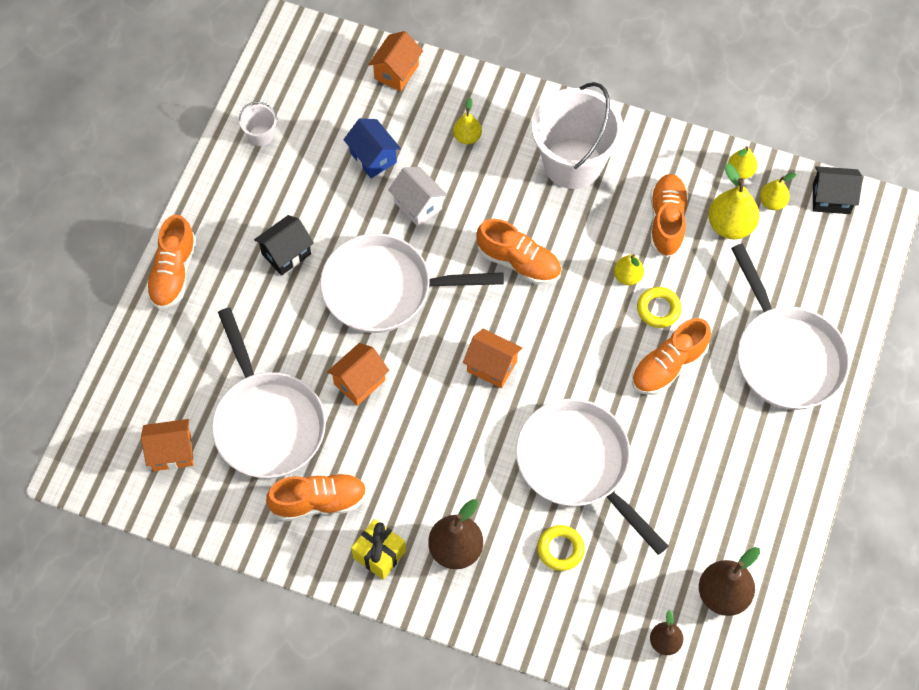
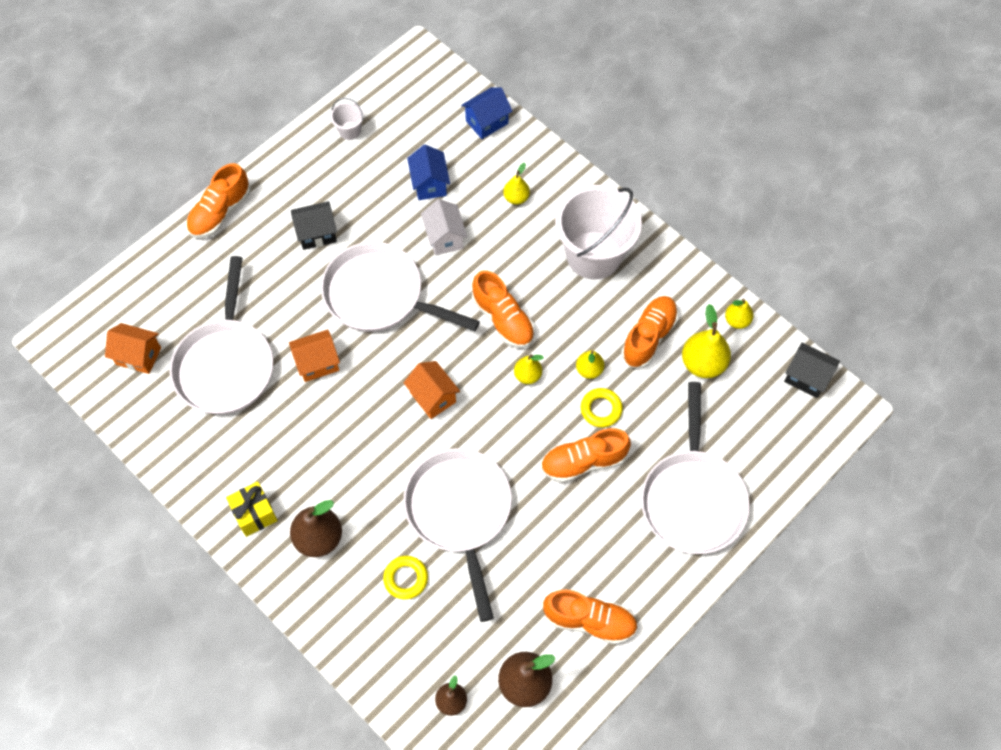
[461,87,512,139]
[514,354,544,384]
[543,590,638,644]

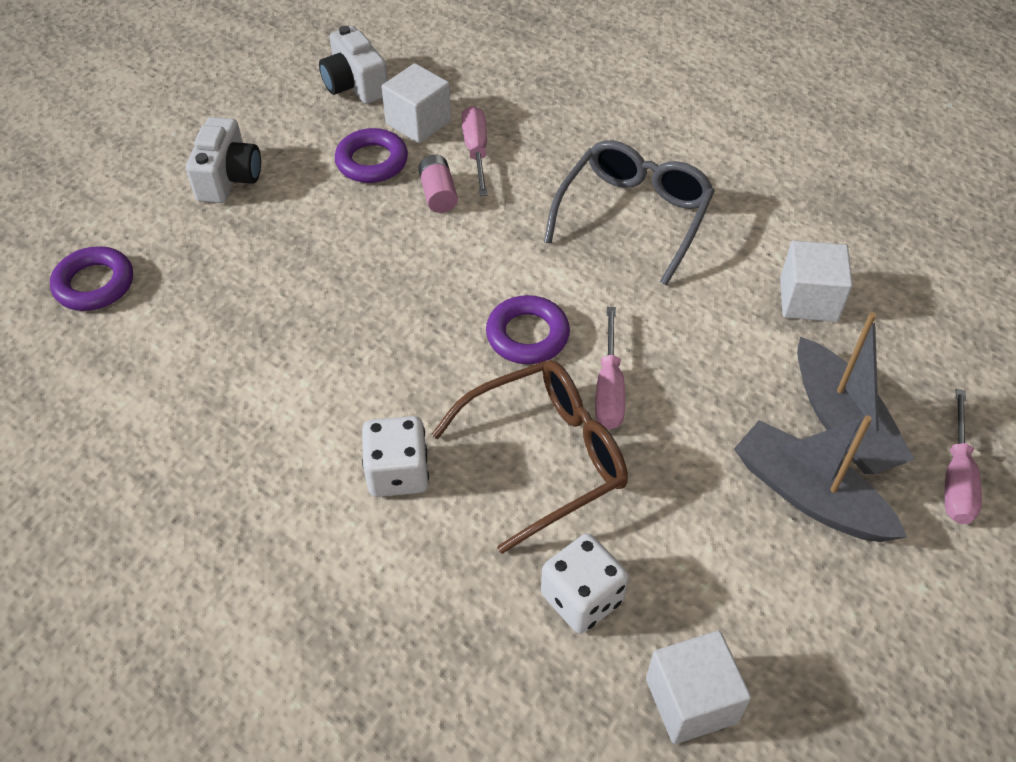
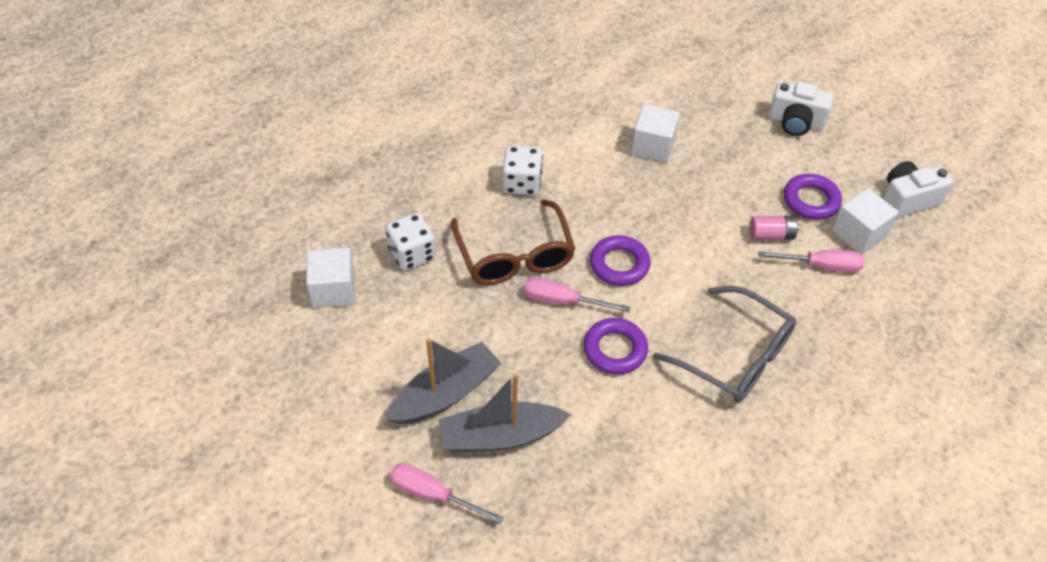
[584,318,648,374]
[631,104,680,163]

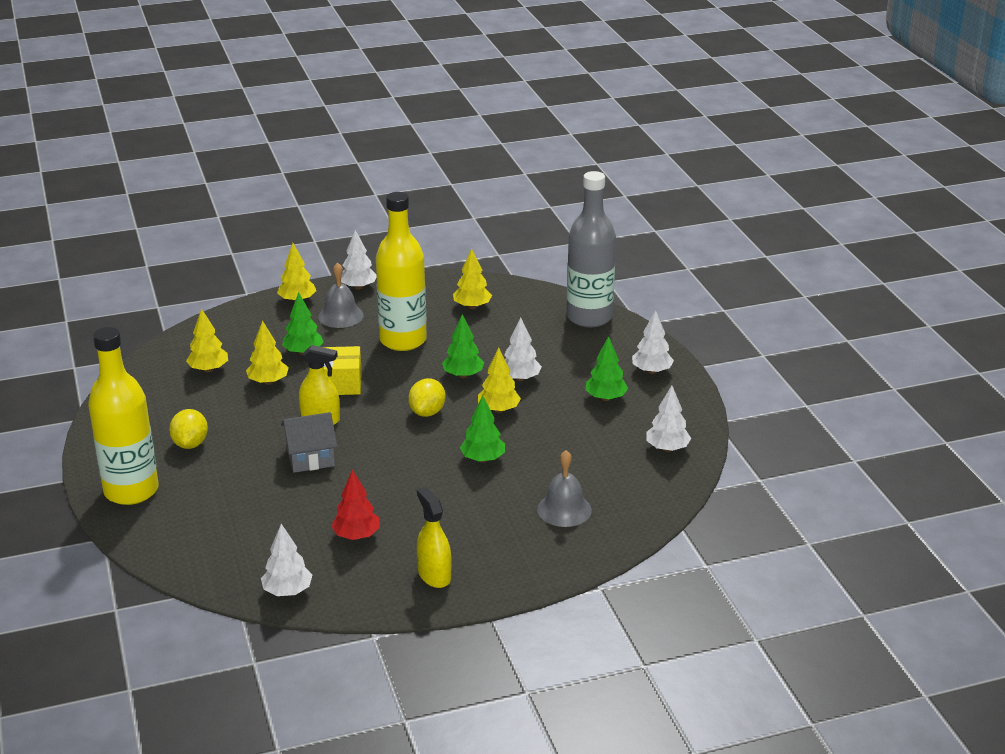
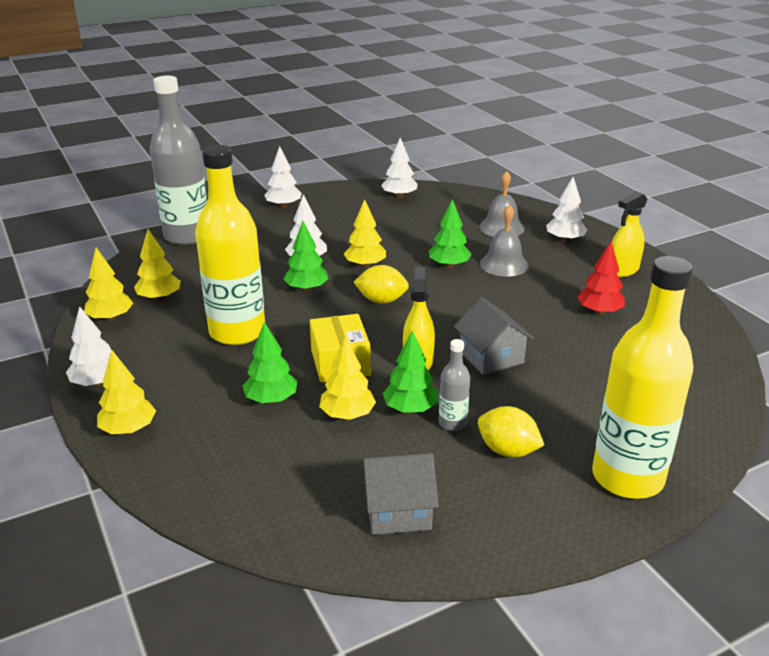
[84,248,133,321]
[360,453,439,535]
[383,331,438,413]
[439,339,470,431]
[478,406,544,457]
[480,204,529,277]
[546,177,587,242]

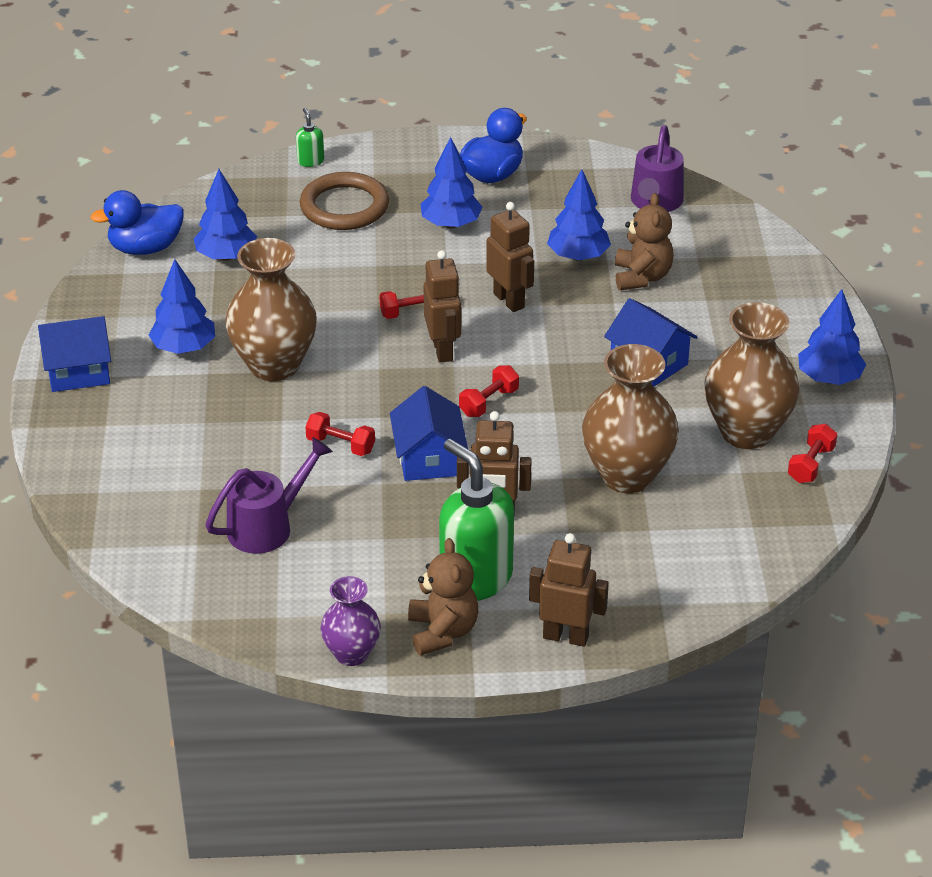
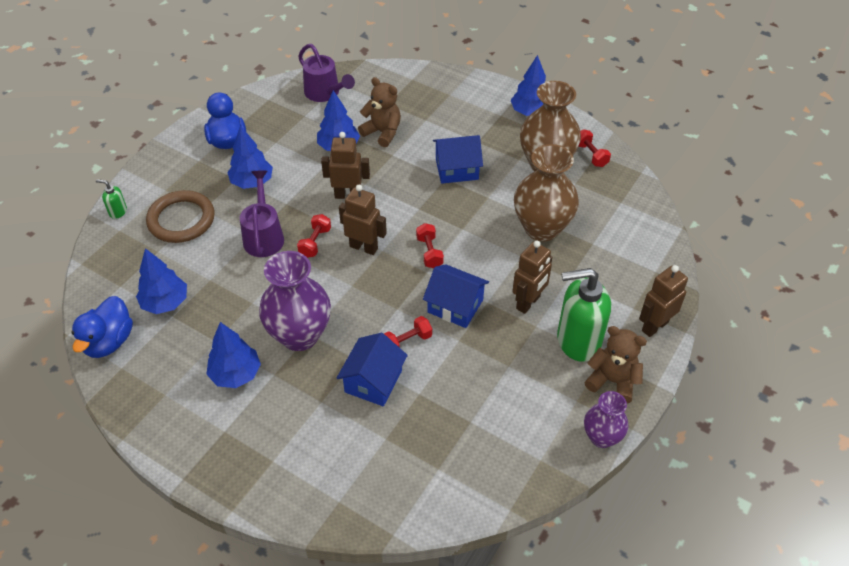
[240,170,284,257]
[259,251,331,351]
[337,333,408,406]

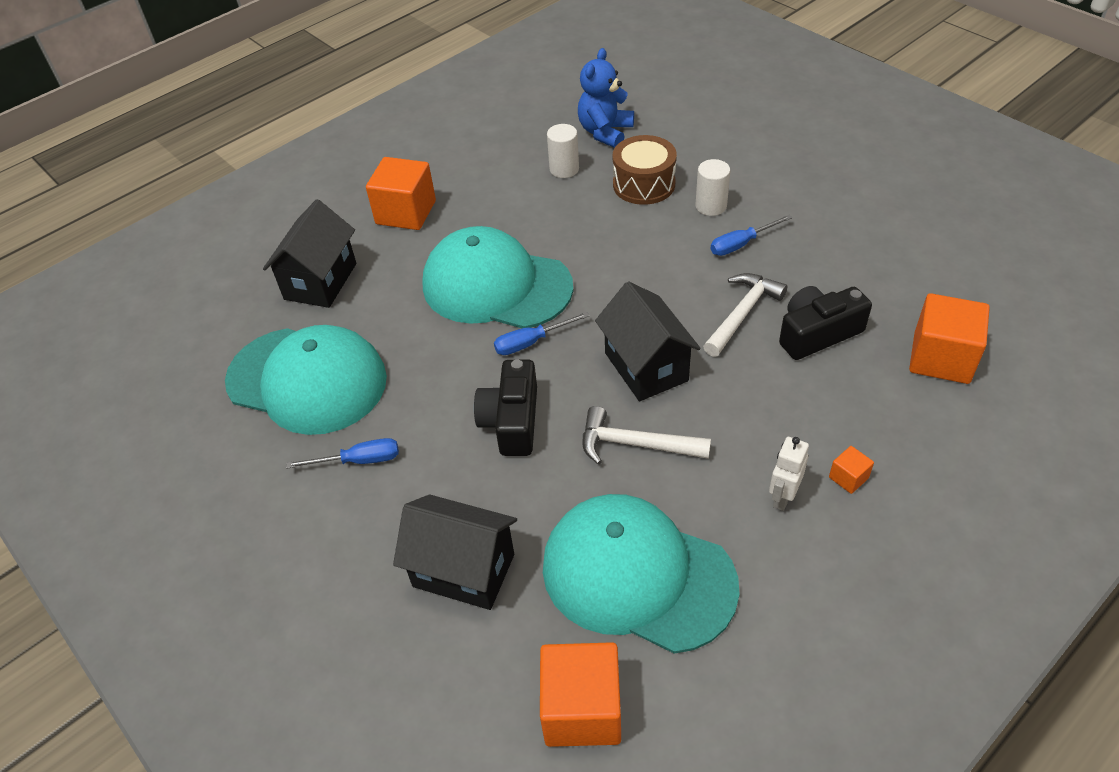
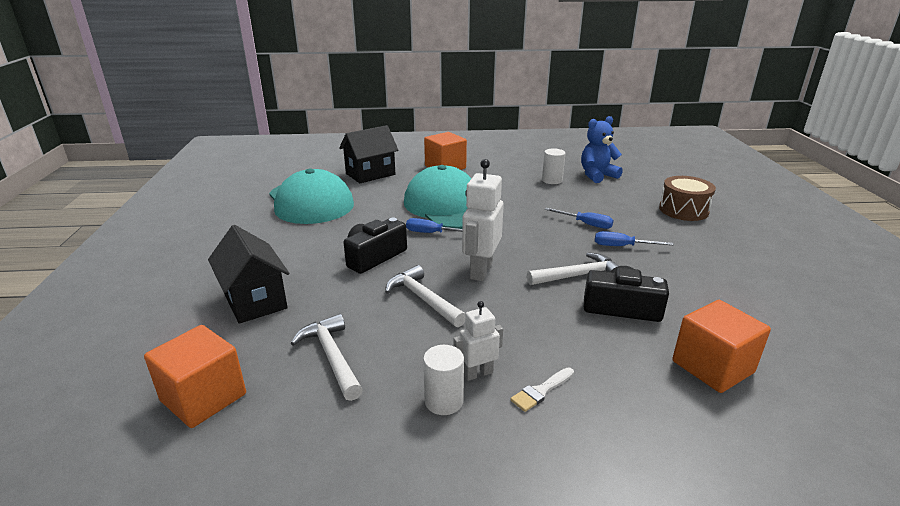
[291,314,363,401]
[423,345,464,415]
[462,159,504,281]
[510,367,574,412]
[545,208,614,229]
[659,176,716,221]

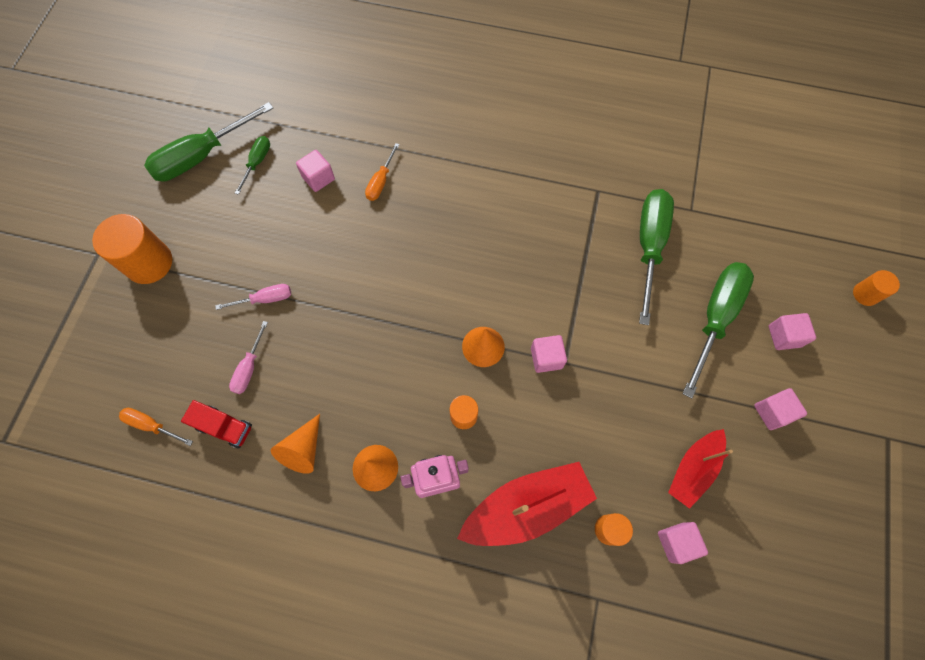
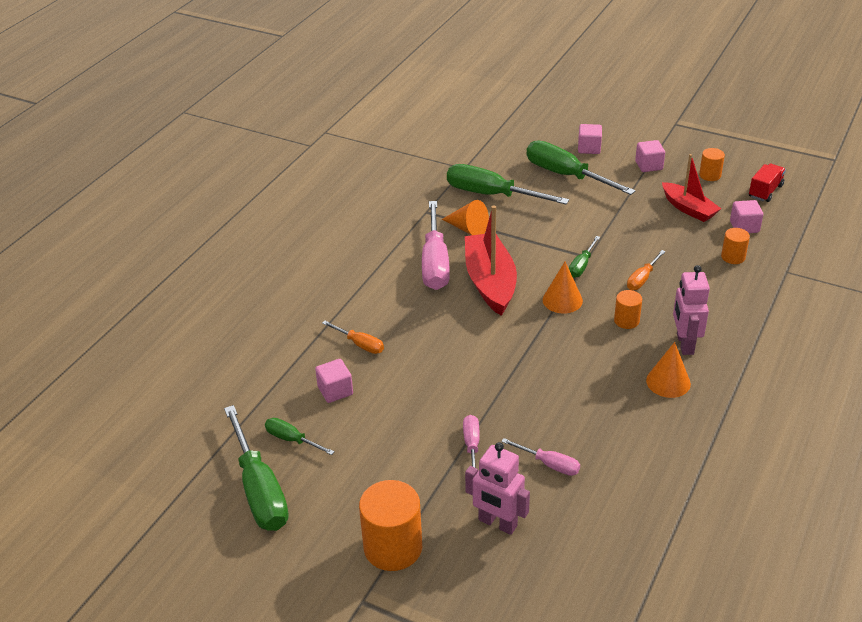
[422,201,450,290]
[442,200,489,235]
[465,205,517,316]
[465,442,530,535]
[569,236,600,278]
[627,250,666,290]
[699,148,725,181]
[749,164,786,202]

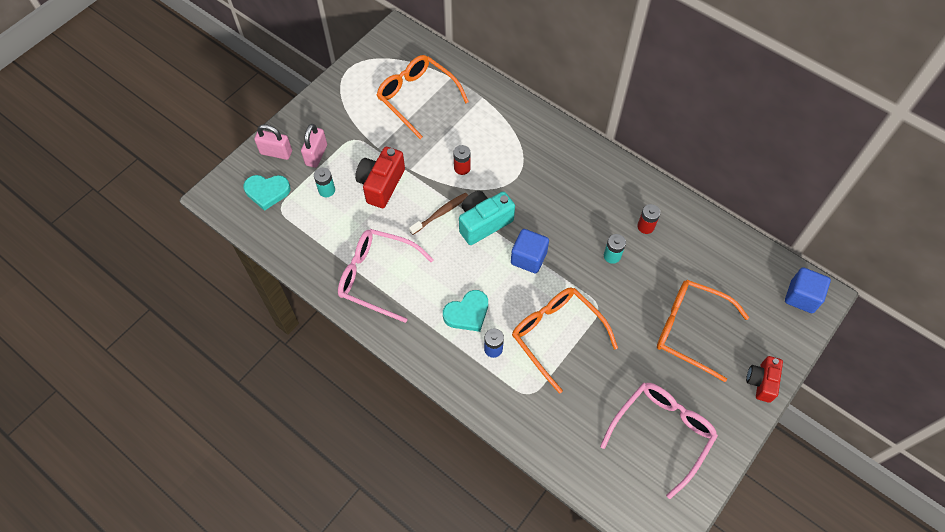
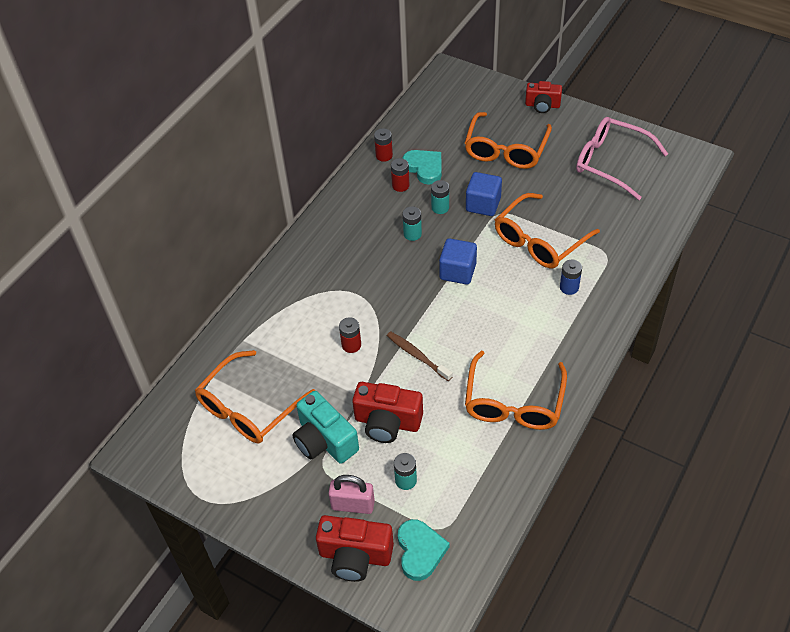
[292,391,359,464]
[316,515,394,582]
[374,128,393,162]
[402,150,442,185]
[403,206,422,241]
[465,351,567,430]
[466,172,502,216]

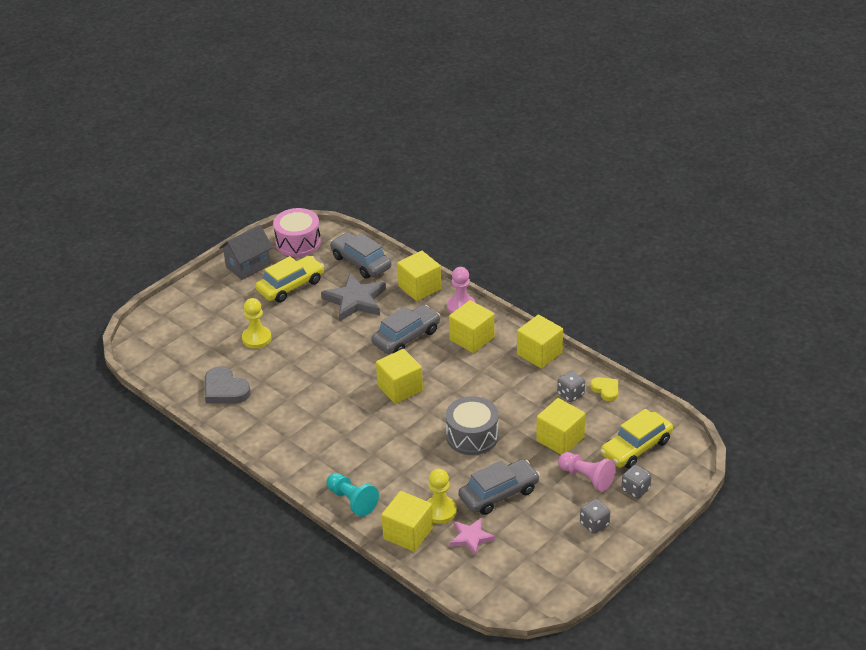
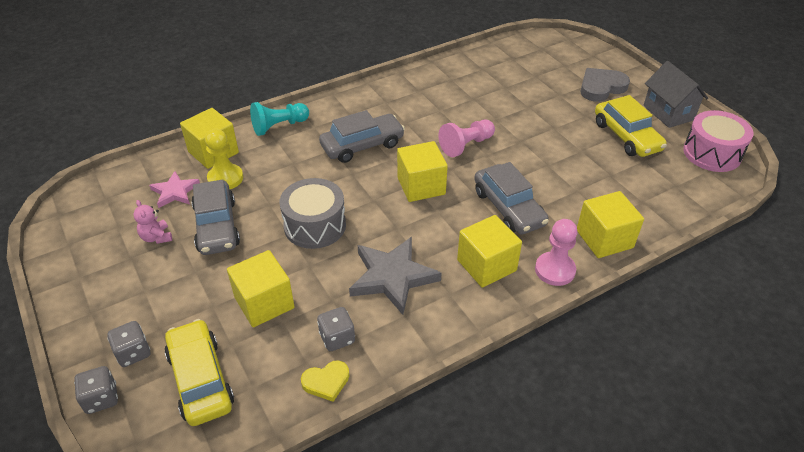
[74,366,118,414]
[133,200,172,244]
[319,110,405,163]
[349,237,442,315]
[438,120,495,157]
[580,68,630,102]
[242,298,272,348] (first image)
[517,315,563,369] (first image)

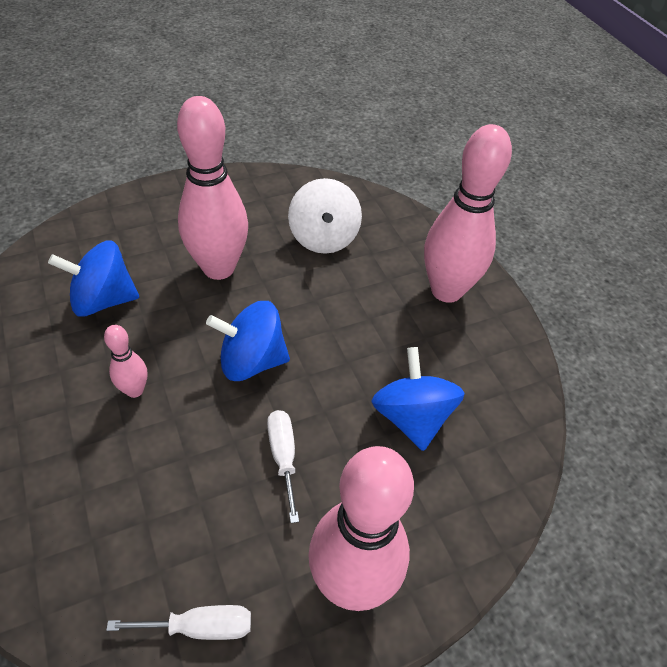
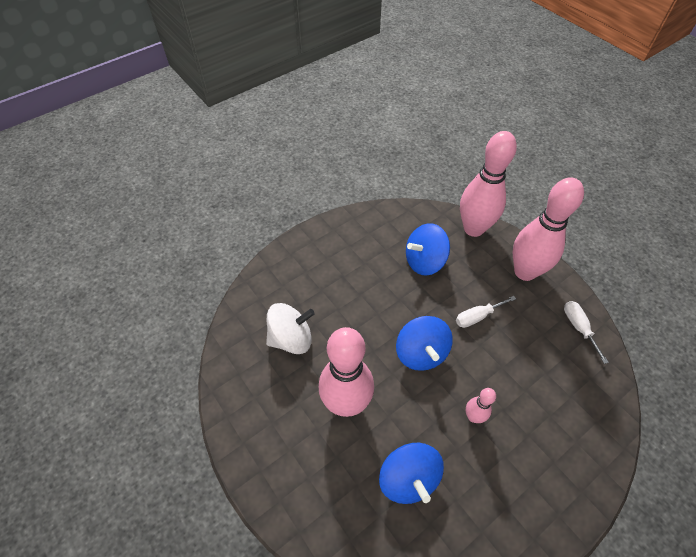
[460,131,517,237]

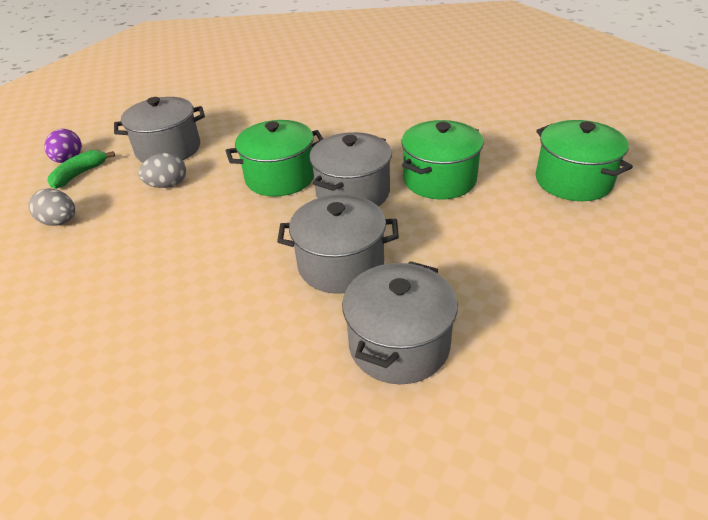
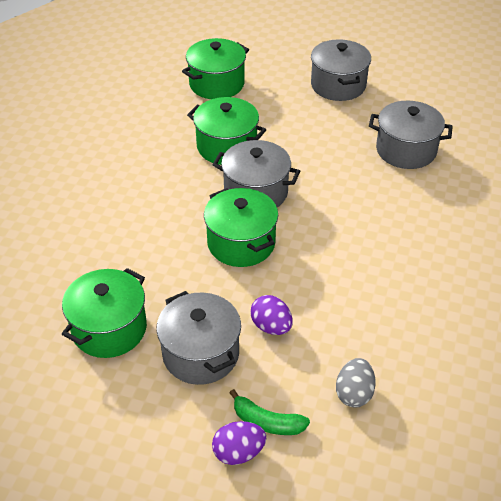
[62,268,147,358]
[250,295,293,335]
[311,39,371,101]

